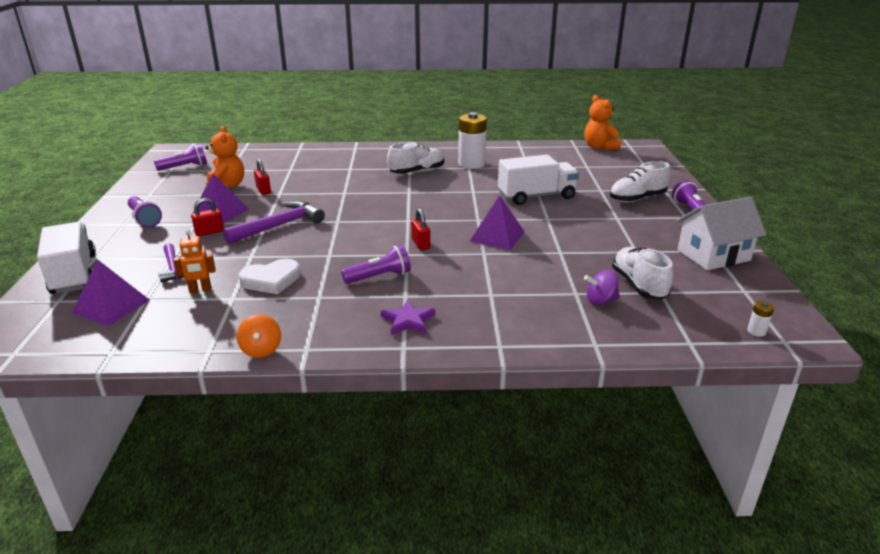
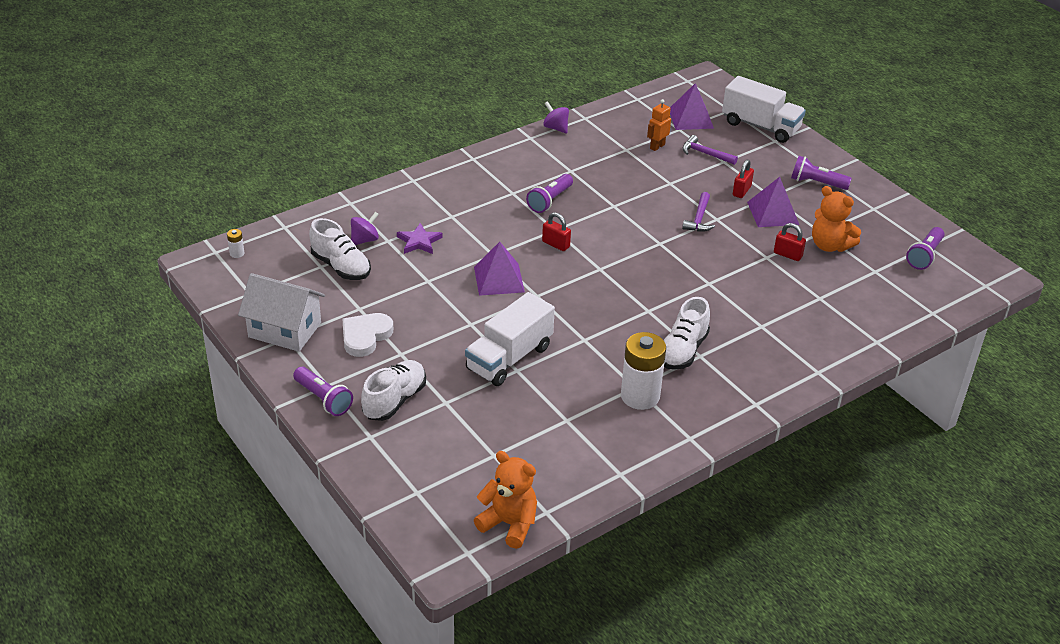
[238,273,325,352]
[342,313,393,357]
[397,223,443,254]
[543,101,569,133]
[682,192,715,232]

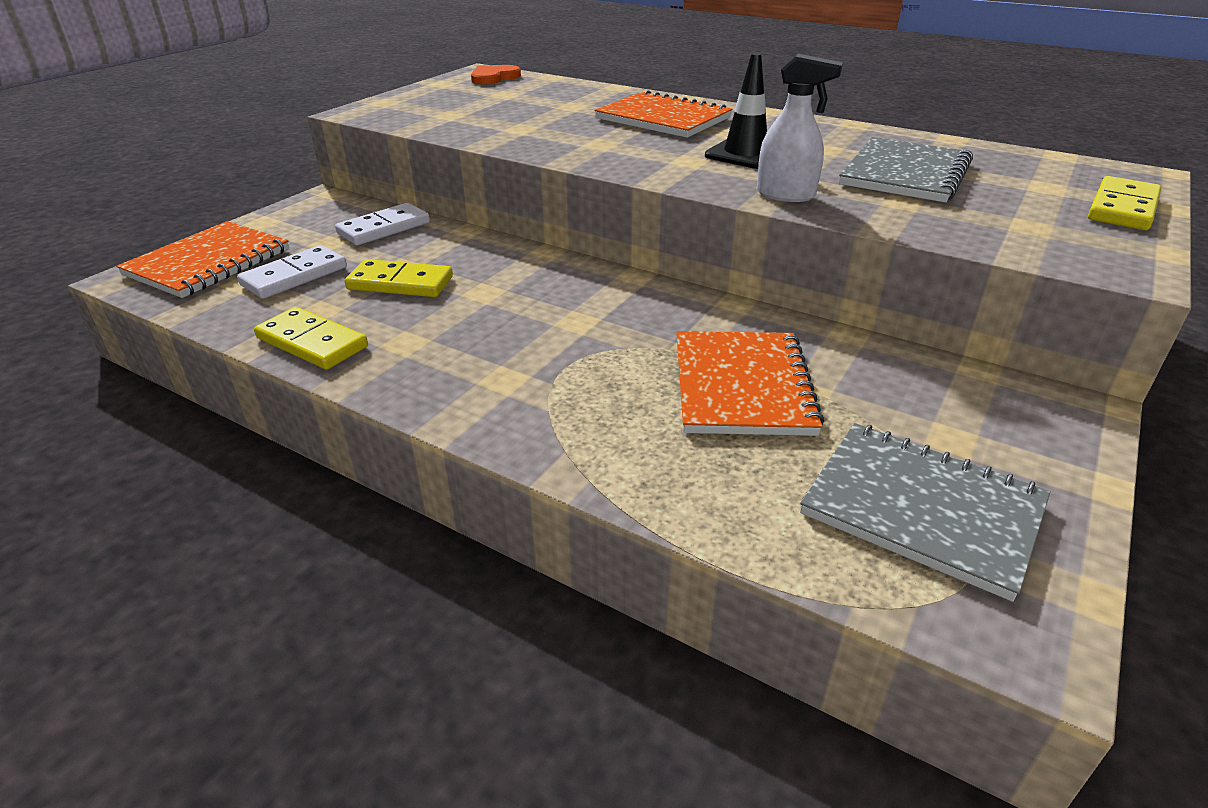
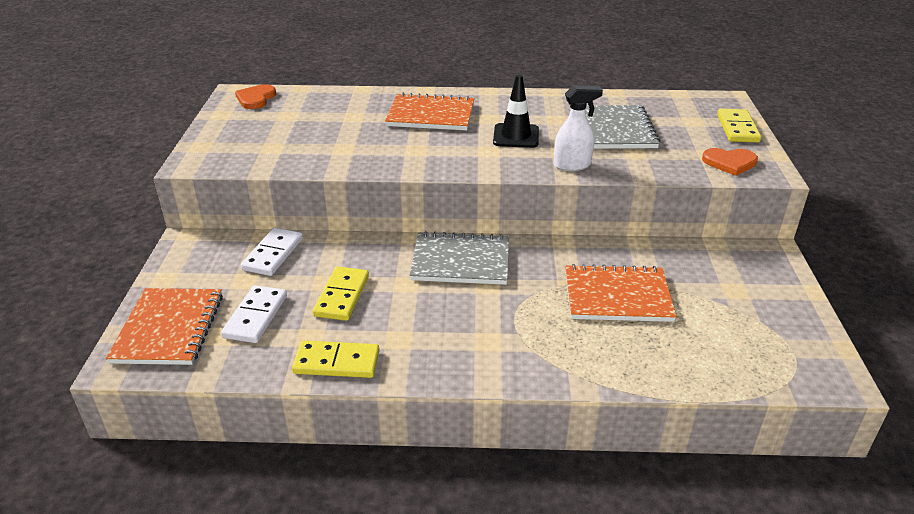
[313,267,369,321]
[410,231,509,285]
[565,264,677,322]
[702,148,758,176]

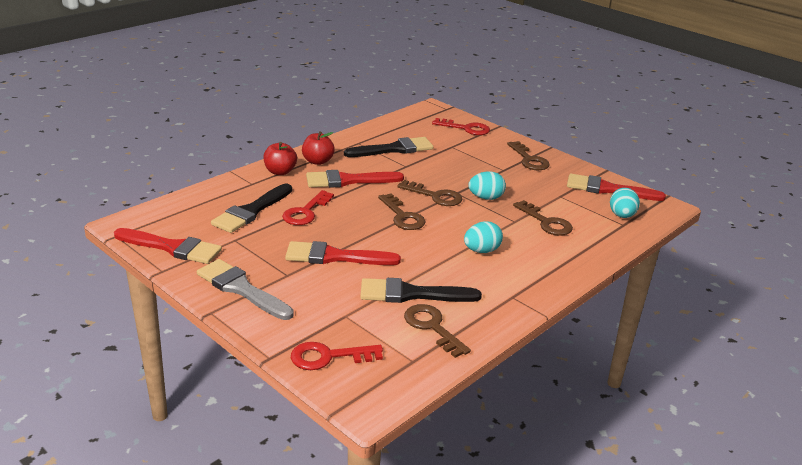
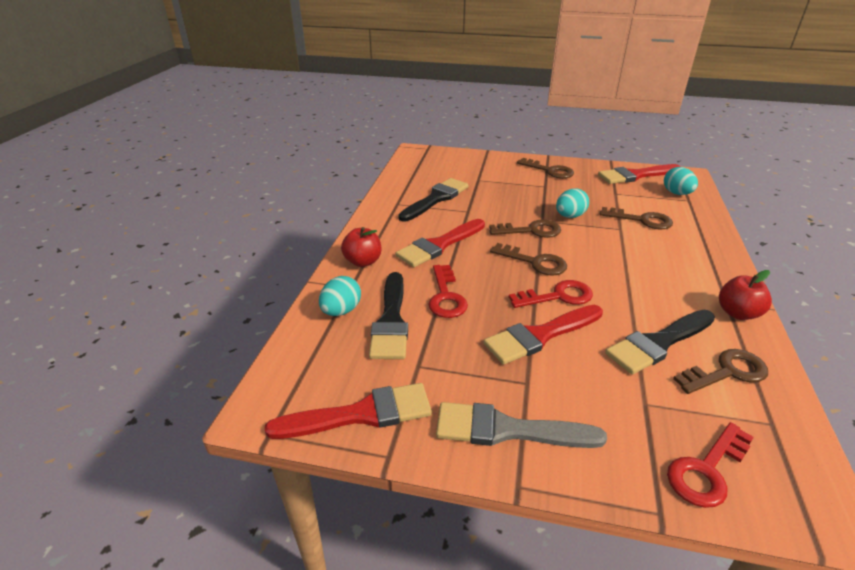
[319,276,361,316]
[509,280,593,308]
[673,349,768,394]
[719,270,772,320]

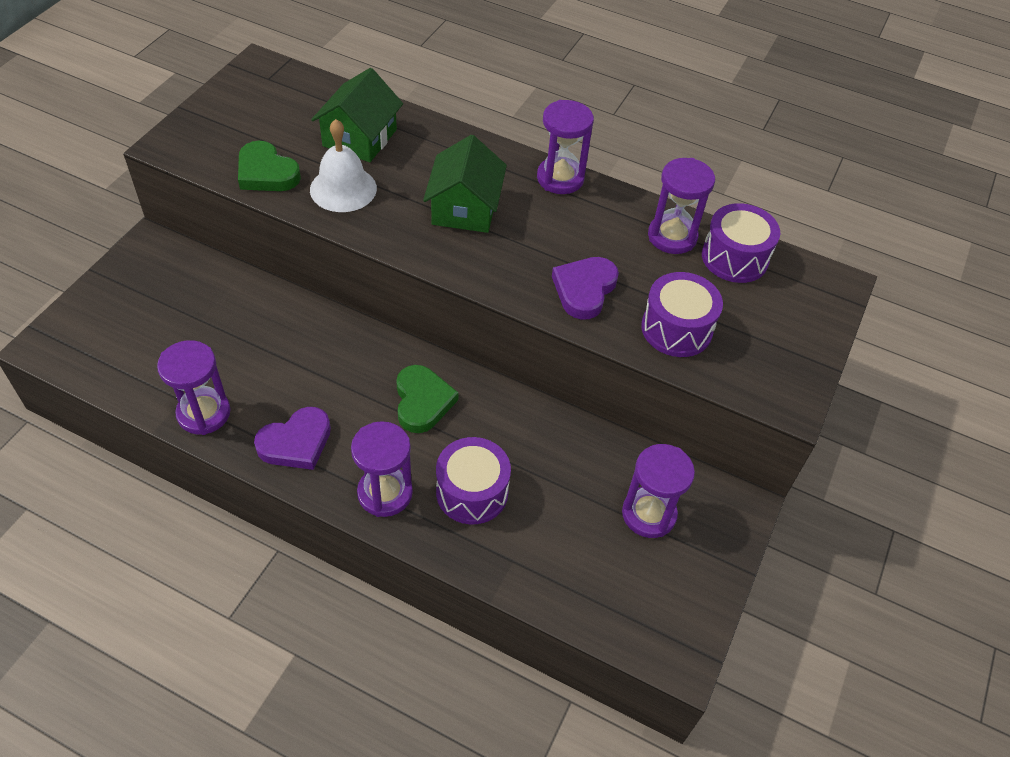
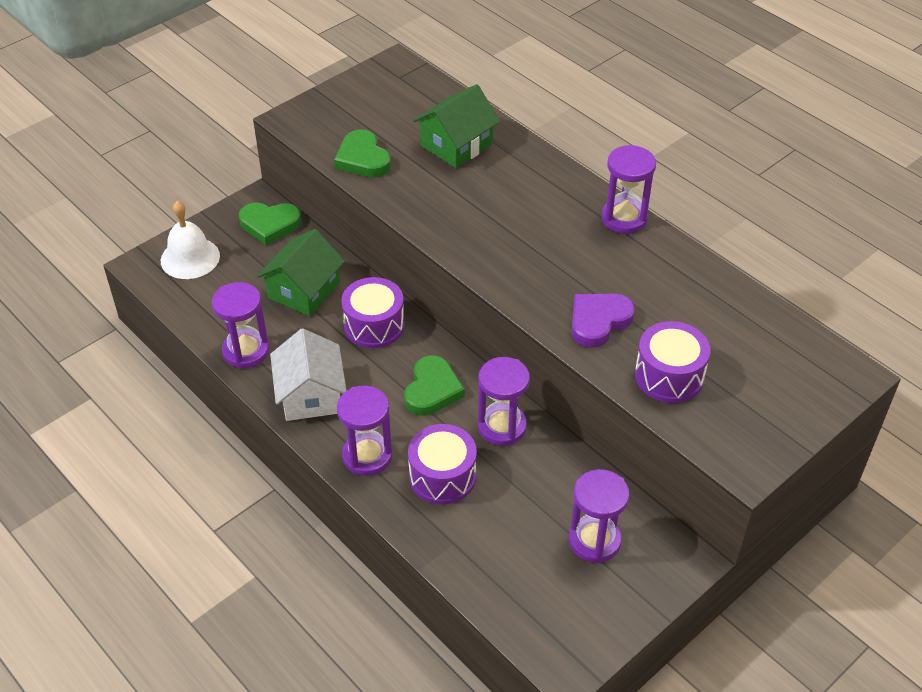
[161,201,220,279]
[239,202,301,245]
[257,229,345,316]
[270,329,347,421]
[341,277,405,348]
[478,357,530,446]

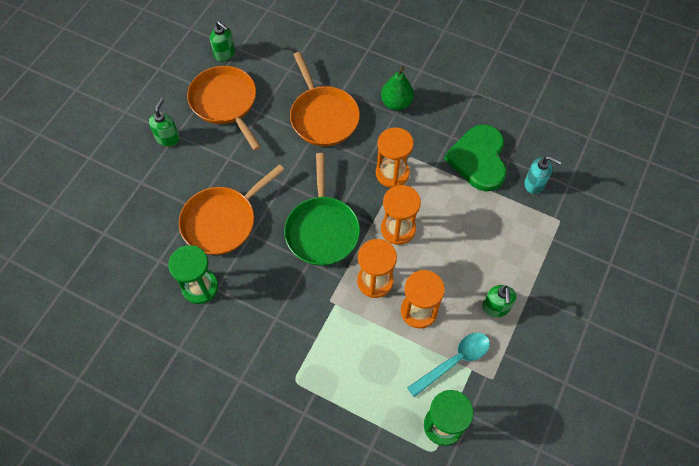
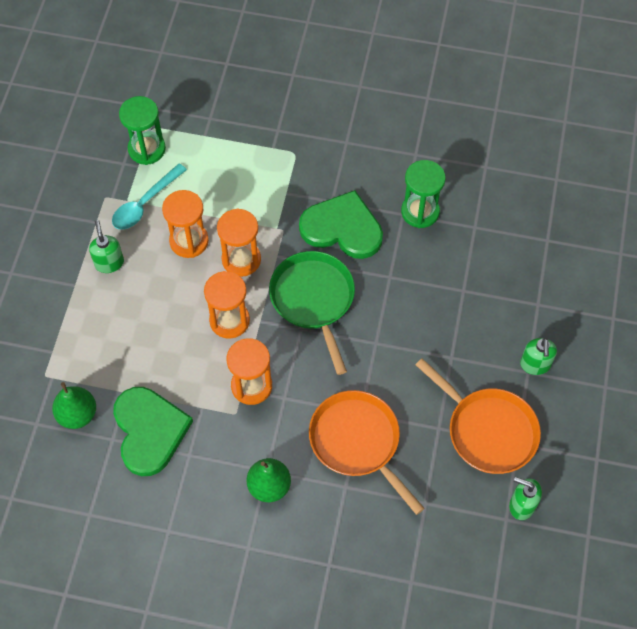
[52,382,96,429]
[299,190,383,259]
[179,164,285,255] (first image)

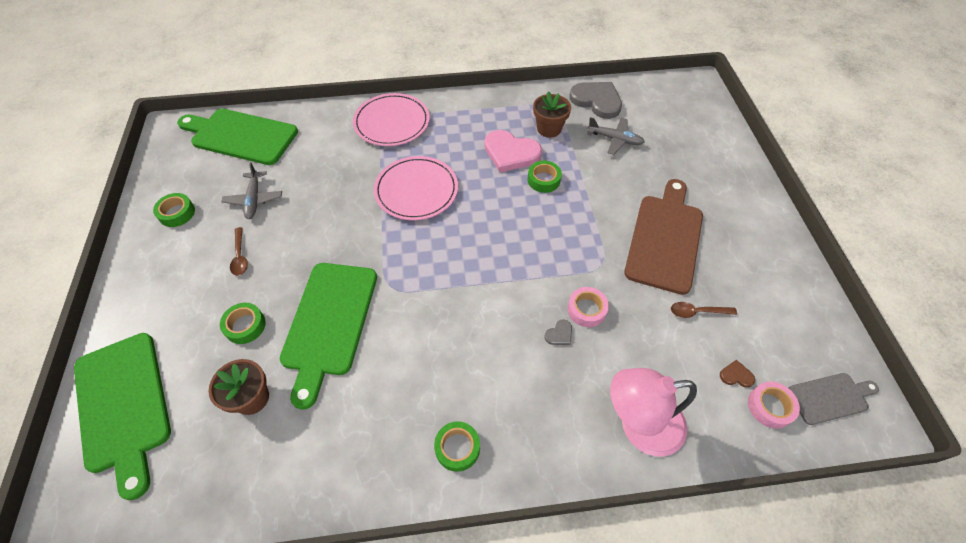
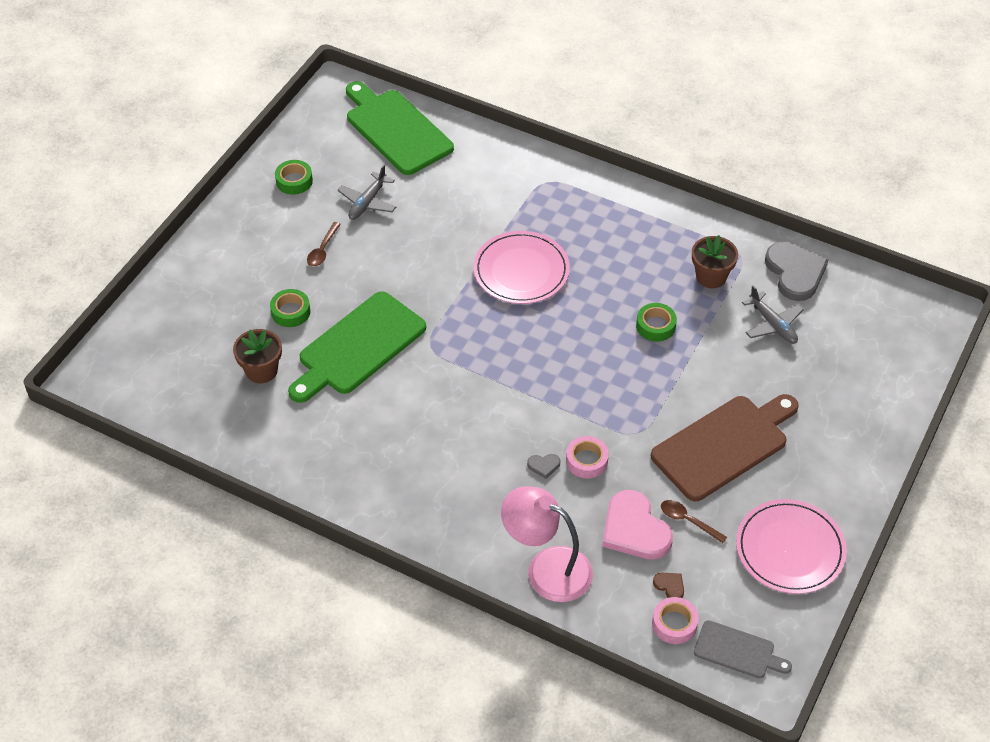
[602,490,673,559]
[736,499,847,594]
[74,333,171,500] (first image)
[434,421,480,472] (first image)

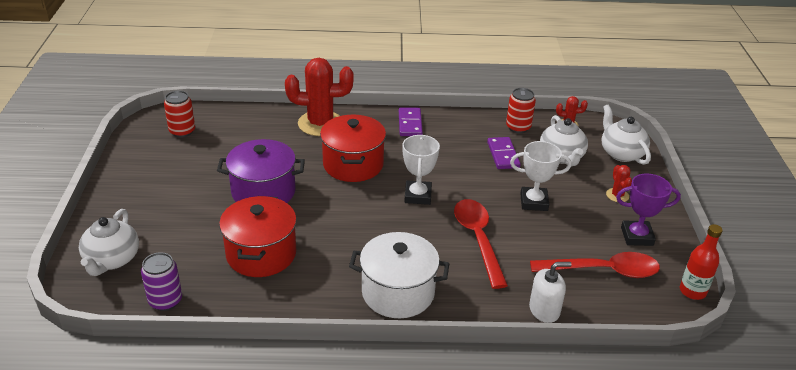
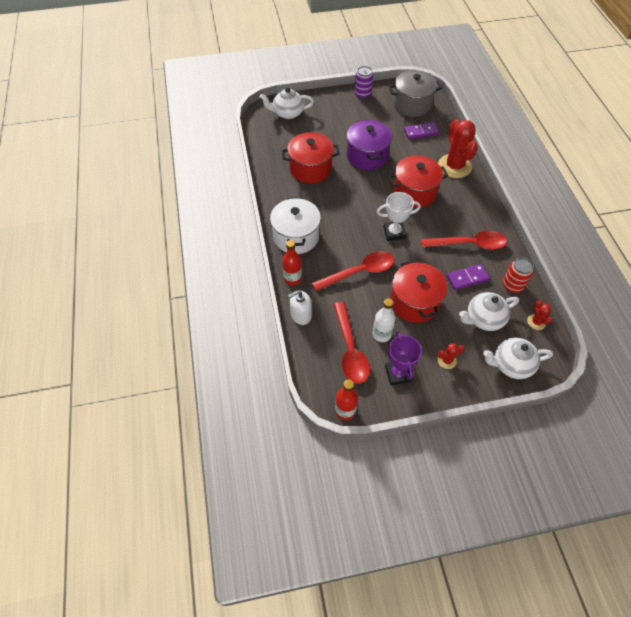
[282,240,302,285]
[288,290,312,325]
[354,66,373,99]
[373,298,396,342]
[389,70,442,117]
[390,260,447,323]
[404,122,439,139]
[421,231,507,250]
[483,338,553,379]

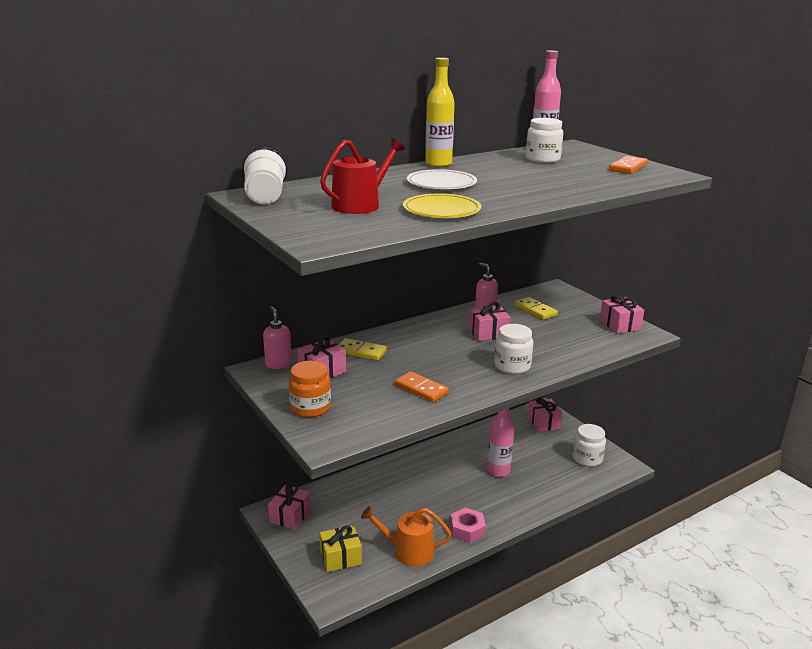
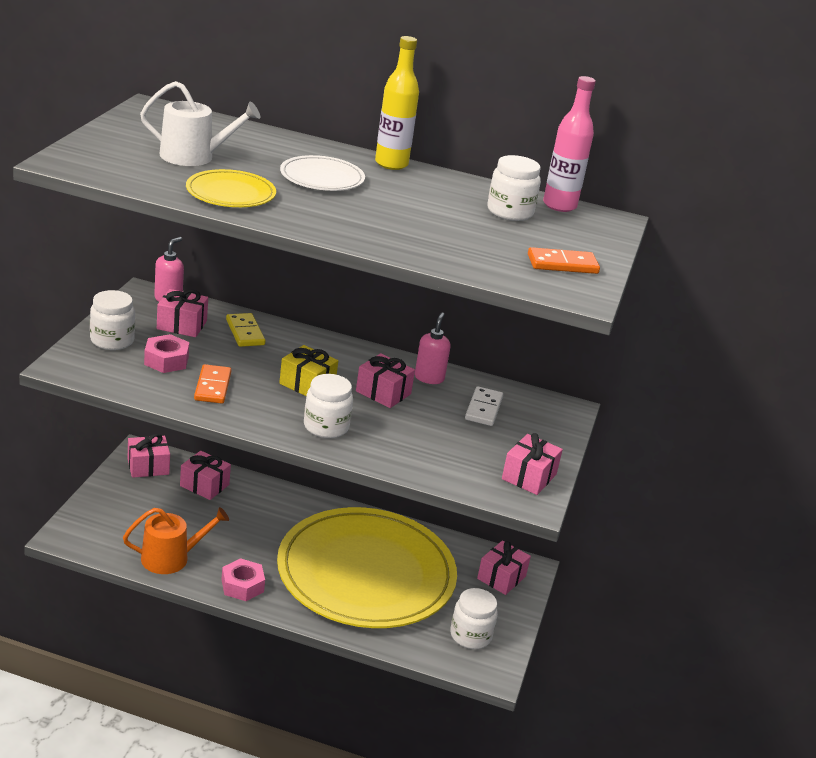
[90,290,135,350]
[123,507,229,574]
[140,81,260,166]
[144,334,189,373]
[180,451,231,500]
[277,507,457,628]
[279,345,338,396]
[465,386,503,426]
[242,147,288,204] (first image)

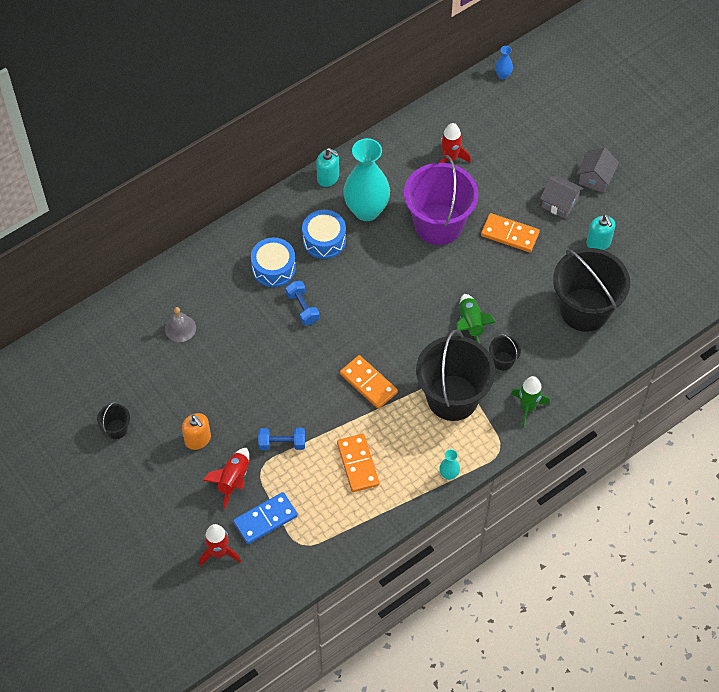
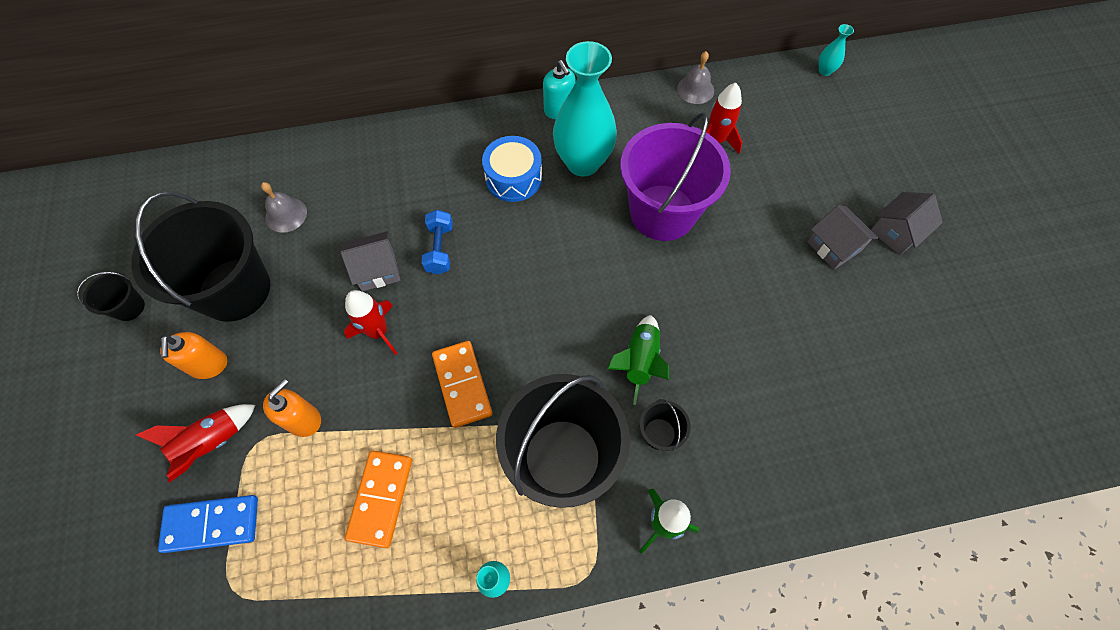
[131,191,270,322]
[263,379,321,437]
[340,231,400,291]
[344,290,398,355]
[677,51,714,104]
[819,24,854,76]
[251,238,296,287] (first image)
[481,213,540,252] (first image)
[586,214,615,250] (first image)

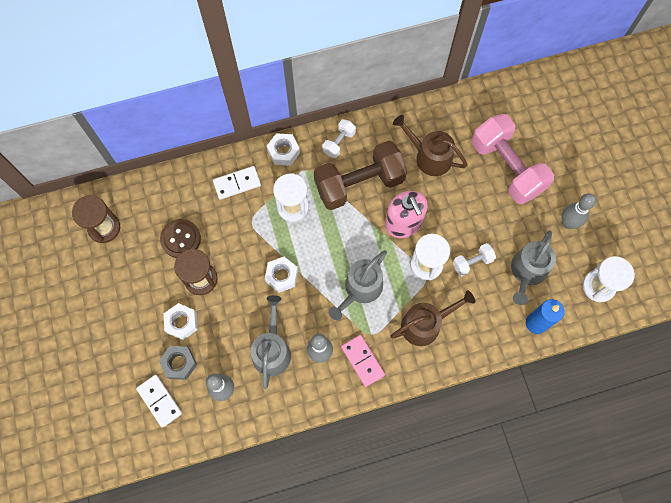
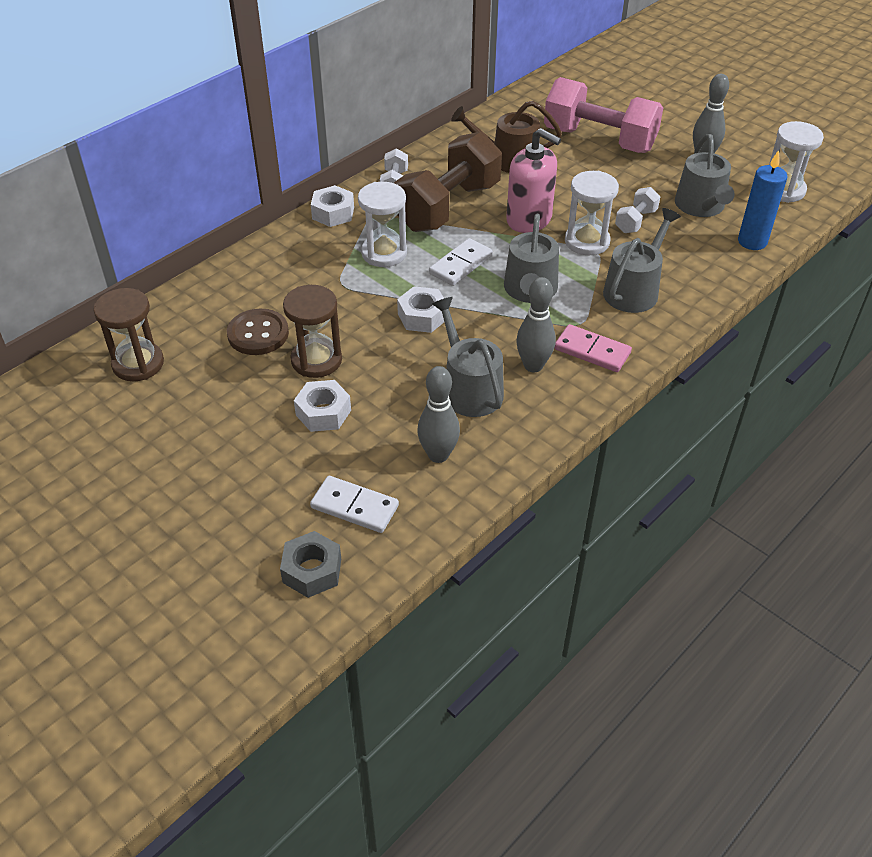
[280,531,341,598]
[429,238,493,286]
[603,208,681,313]

